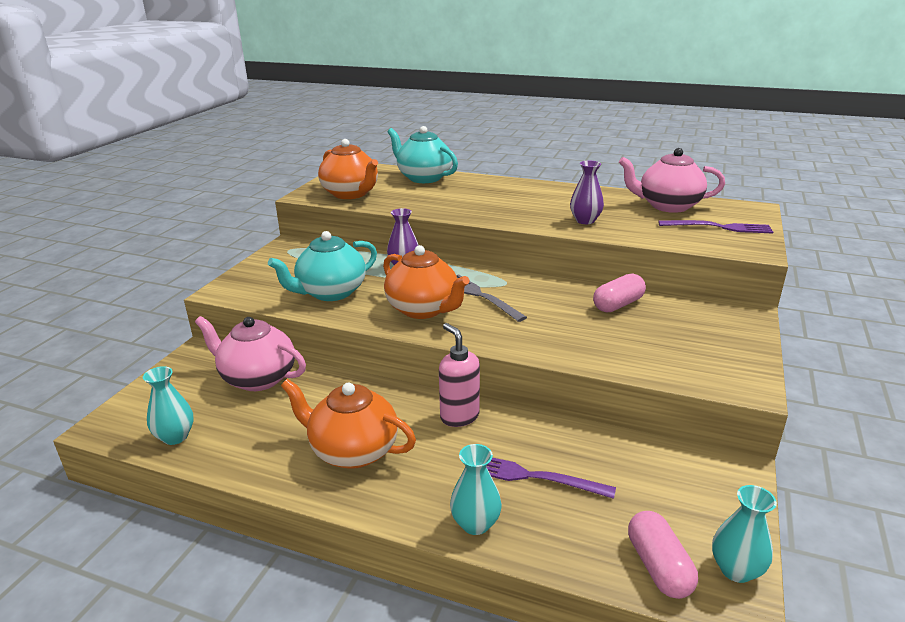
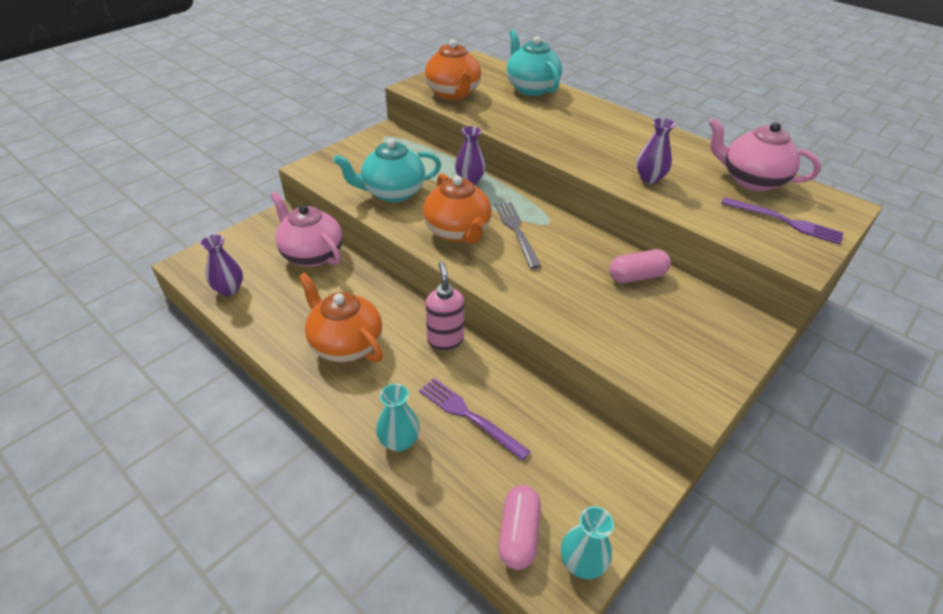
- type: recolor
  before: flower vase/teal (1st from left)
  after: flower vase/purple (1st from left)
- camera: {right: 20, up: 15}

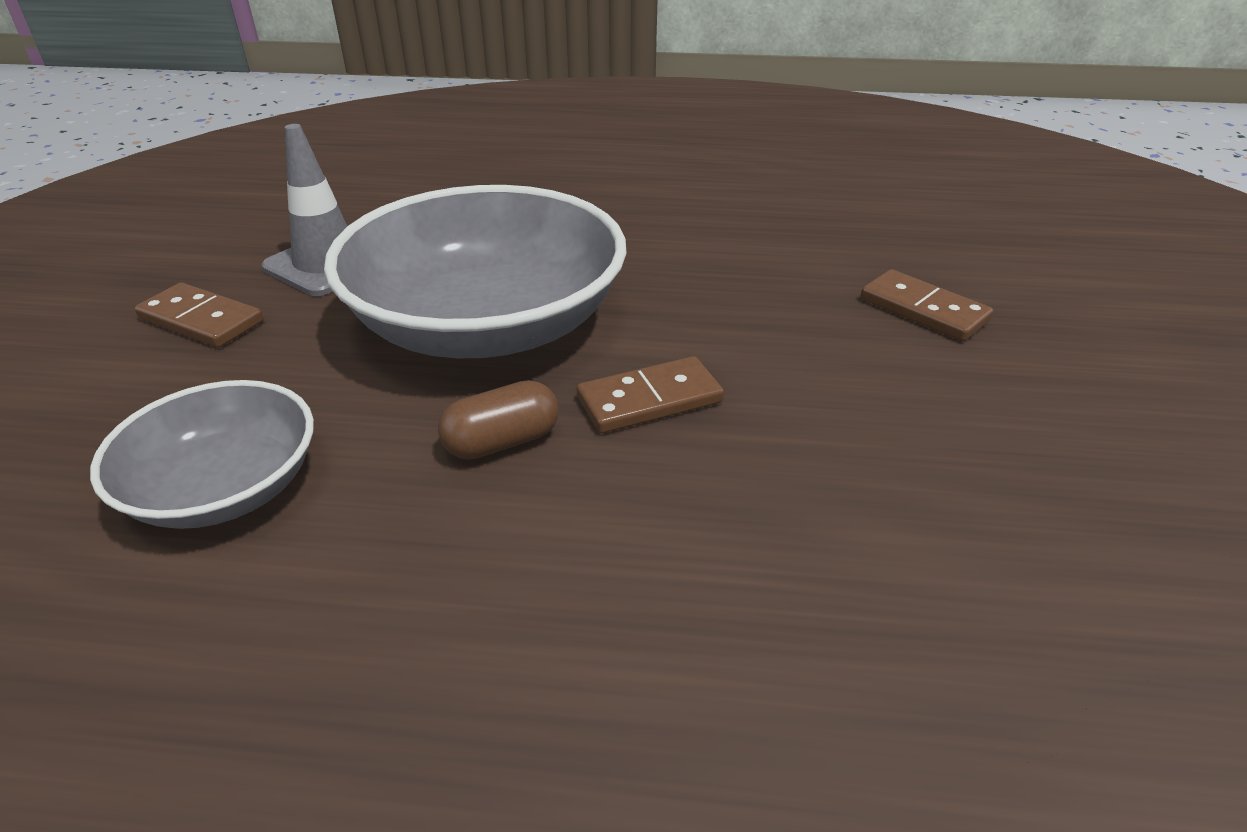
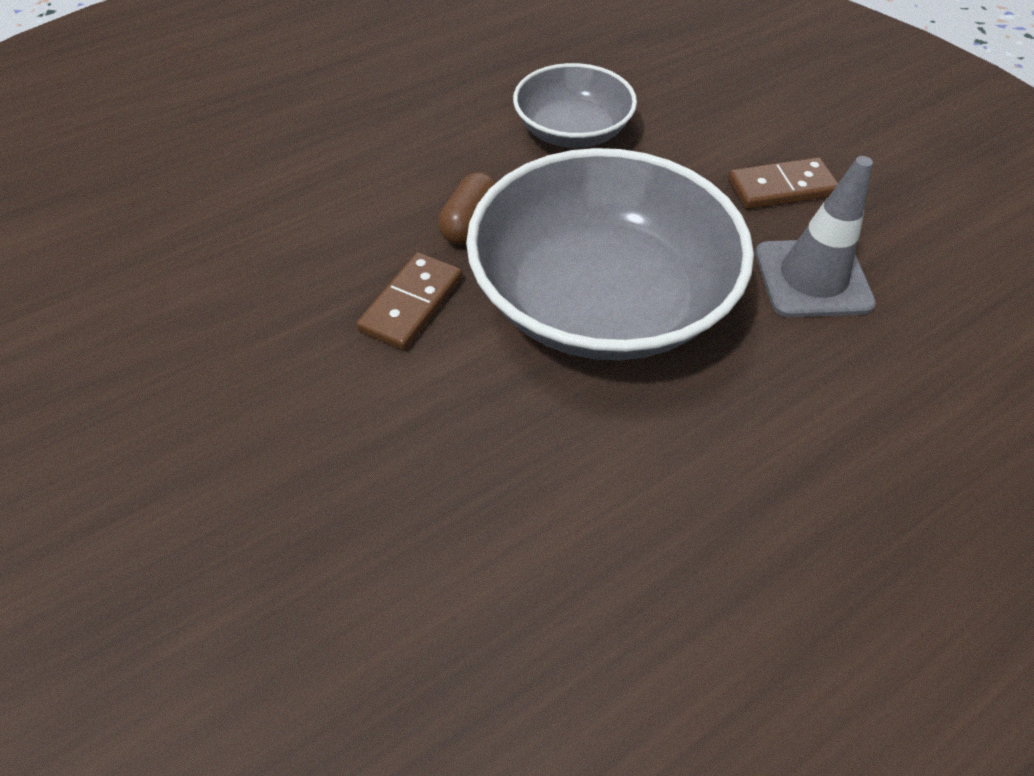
- type: delete
  before: domino tile/brown (3rd from left)
- camera: {right: 140, up: 15}

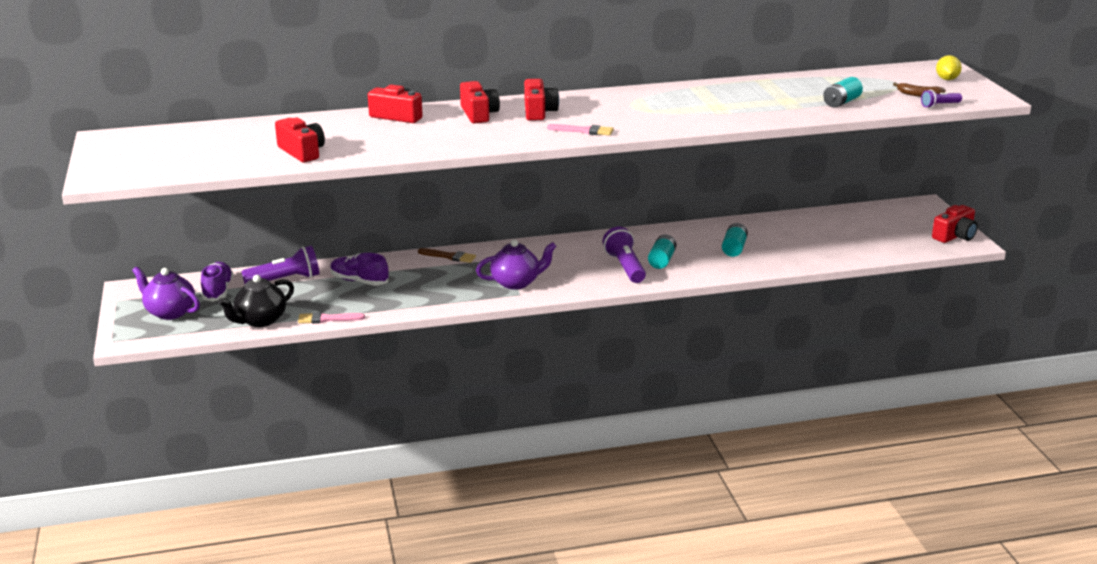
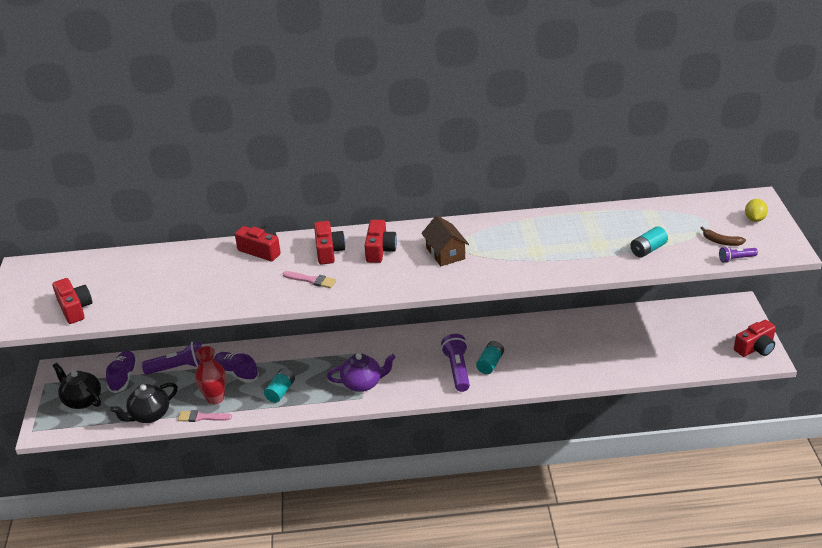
- type: recolor
  before: tea pot/purple (1st from left)
  after: tea pot/black (1st from left)
- type: move
  before: camera/crimson (1st from left)
- type: delete
  before: paint brush/brown
- type: move
  before: paint brush/pink (2nd from left)
- type: move
  before: AA battery/teal (2nd from left in the first image)
  after: AA battery/teal (1st from left)
- type: insert
  after: flower vase/crimson
- type: insert
  after: cottage/brown
- camera: {right: 10, up: 10}

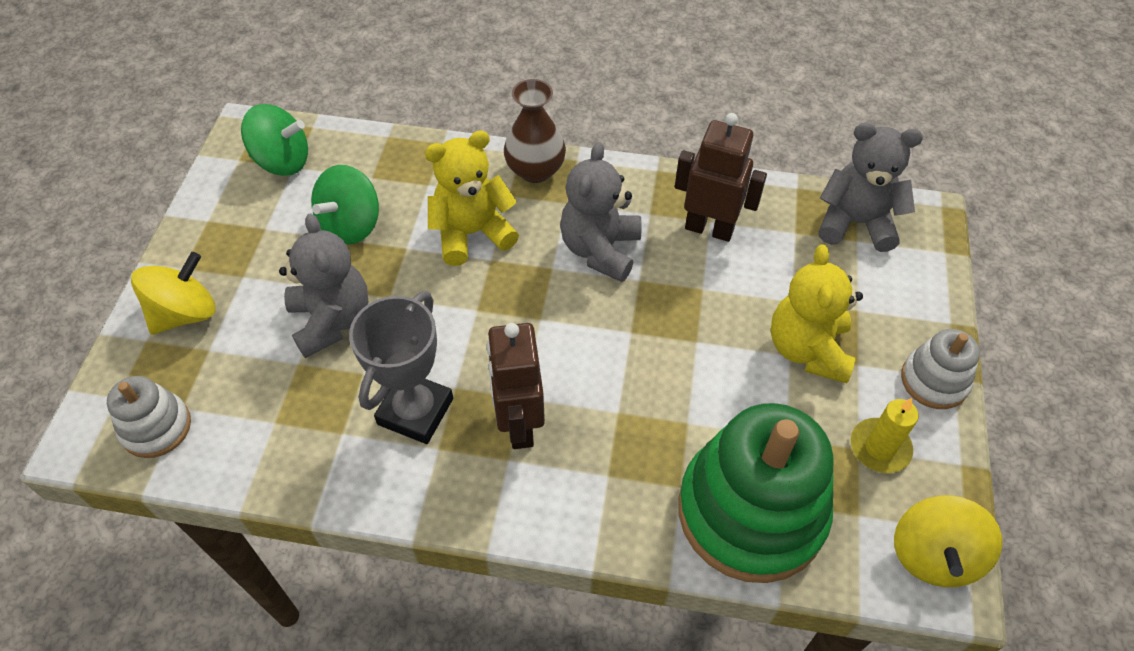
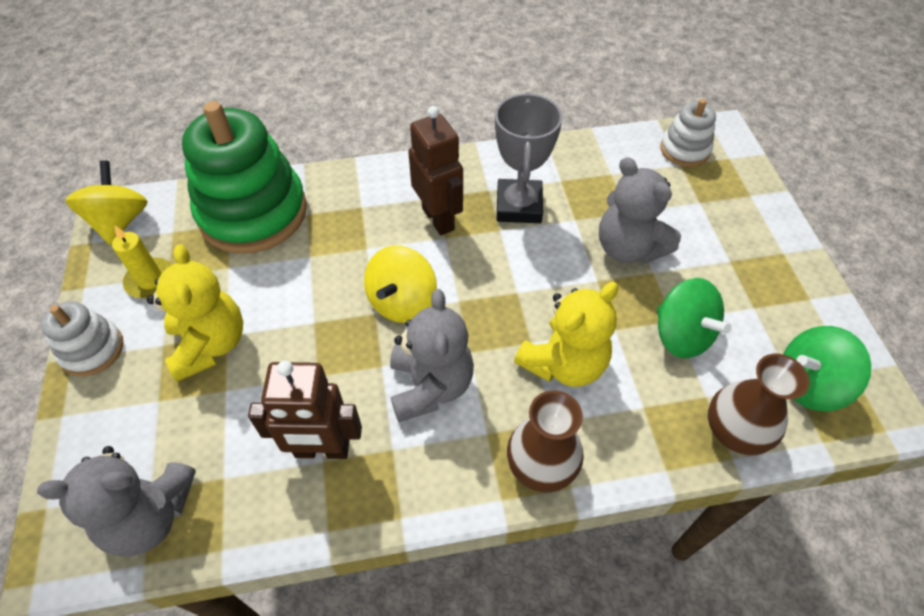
- type: move
  before: toy top/golden (1st from left in the first image)
  after: toy top/golden (2nd from left)
- type: rotate
  before: toy top/leaf-green (2nd from left in the first image)
  turn: 135
- type: insert
  after: flower vase/brown (2nd from left)
- camera: {right: 160, up: 0}

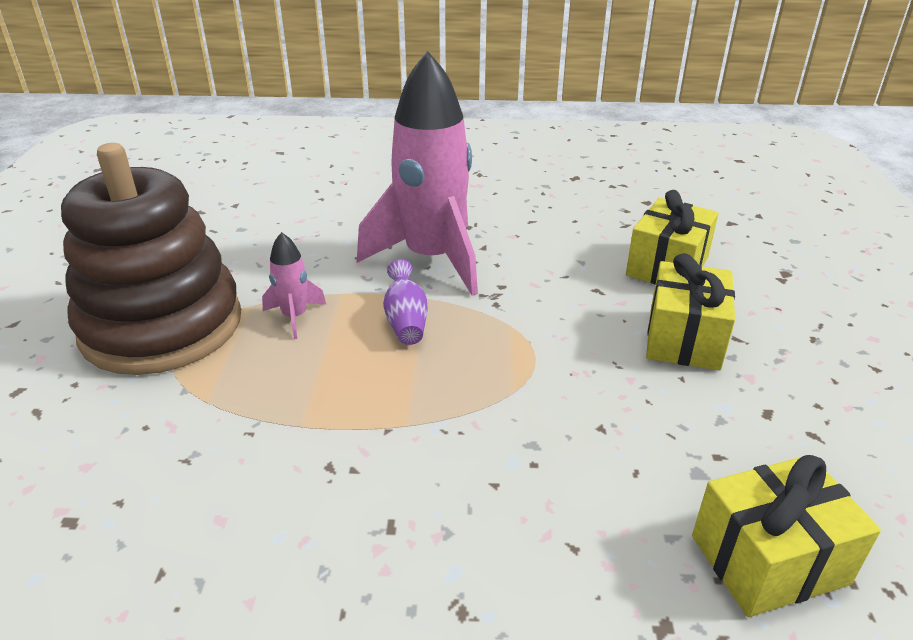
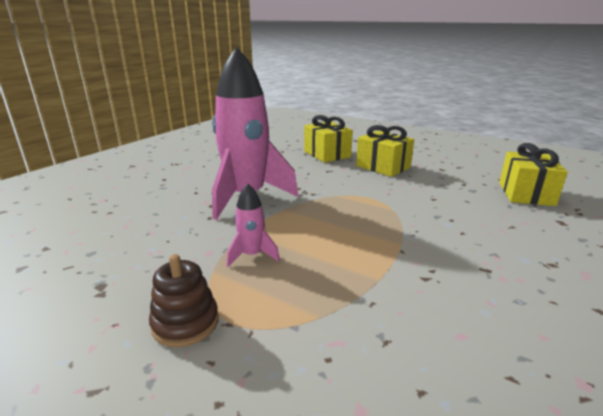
- type: resize
  before: stacking toy/brown
  scale: 0.41
- type: delete
  before: flower vase/purple
- camera: {right: -60, up: -10}

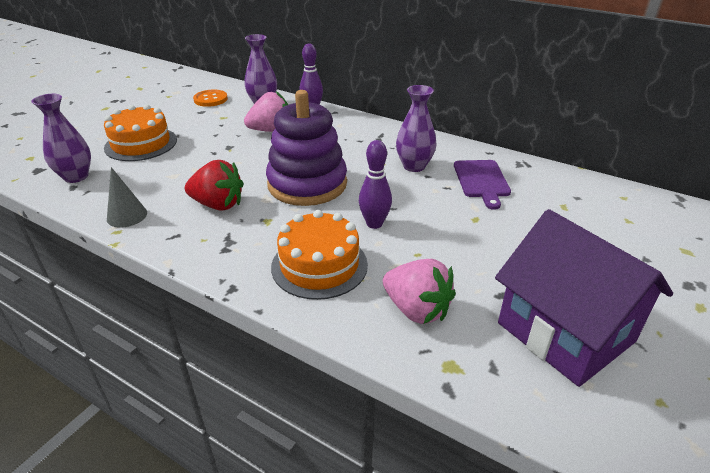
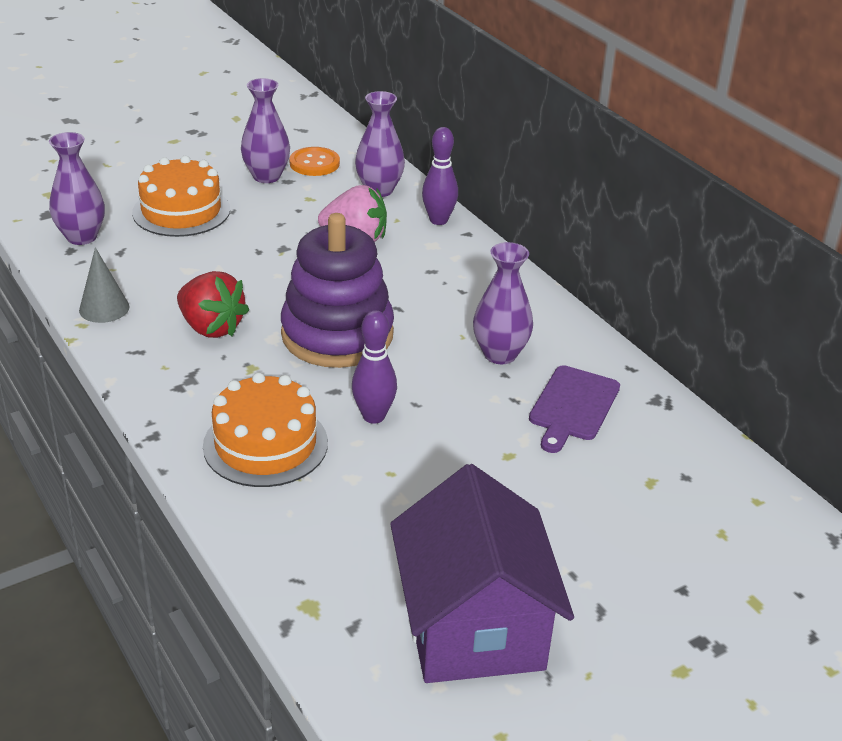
- type: delete
  before: toy strawberry/pink (2nd from left)
- type: insert
  after: flower vase/purple (2nd from left)
- camera: {right: 25, up: 0}

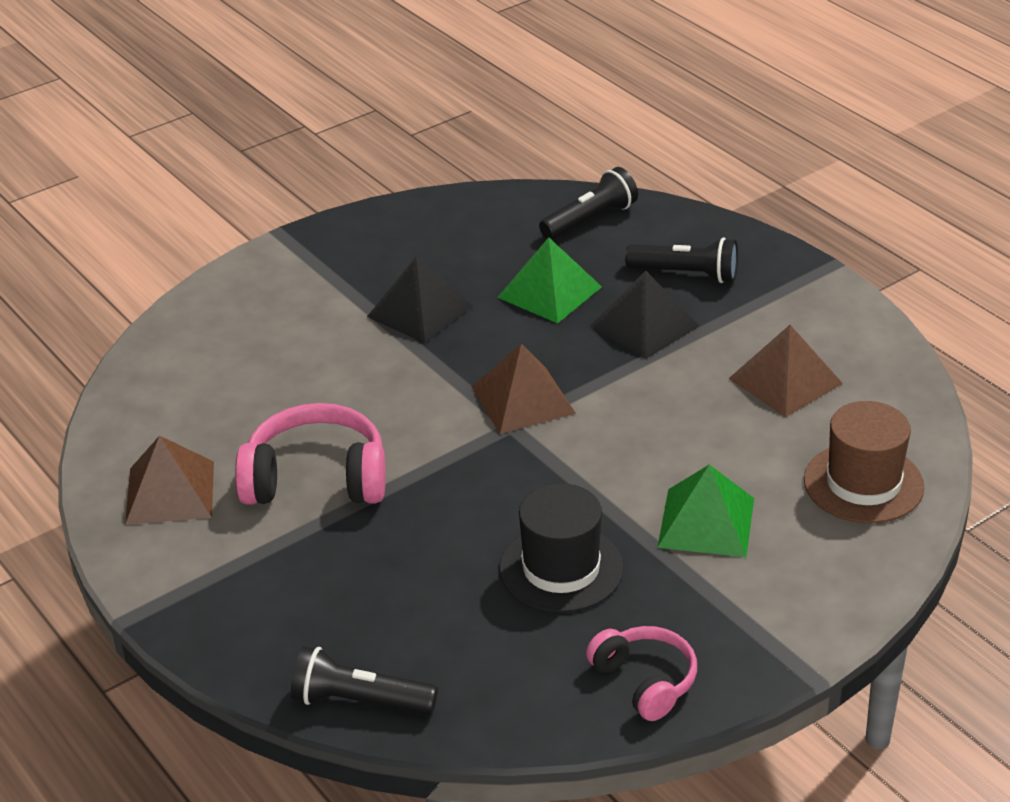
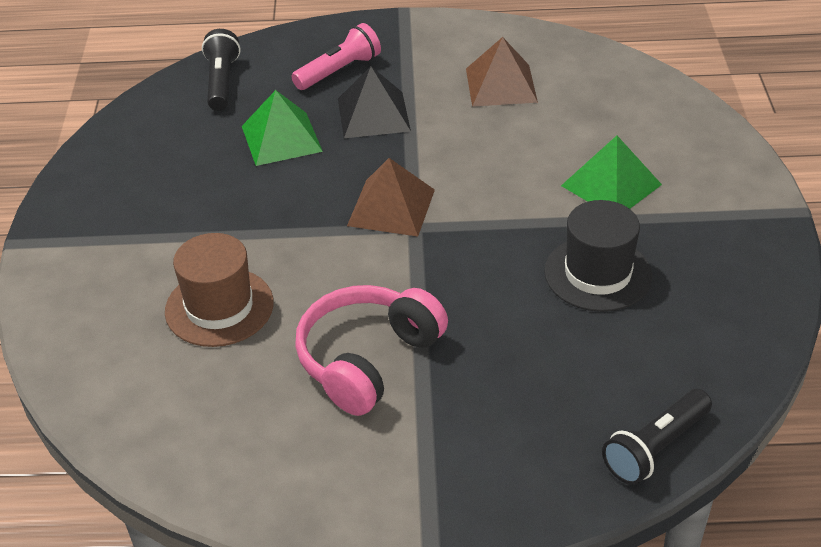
- type: delete
  before: pyramid shape/brown (1st from left)
- type: delete
  before: pyramid shape/black (1st from left)
- type: delete
  before: over-ear headphones/pink (2nd from left)
- type: recolor
  before: flashlight/black (3rd from left)
  after: flashlight/pink
- type: move
  before: hat/brown
- camera: {right: -55, up: 5}

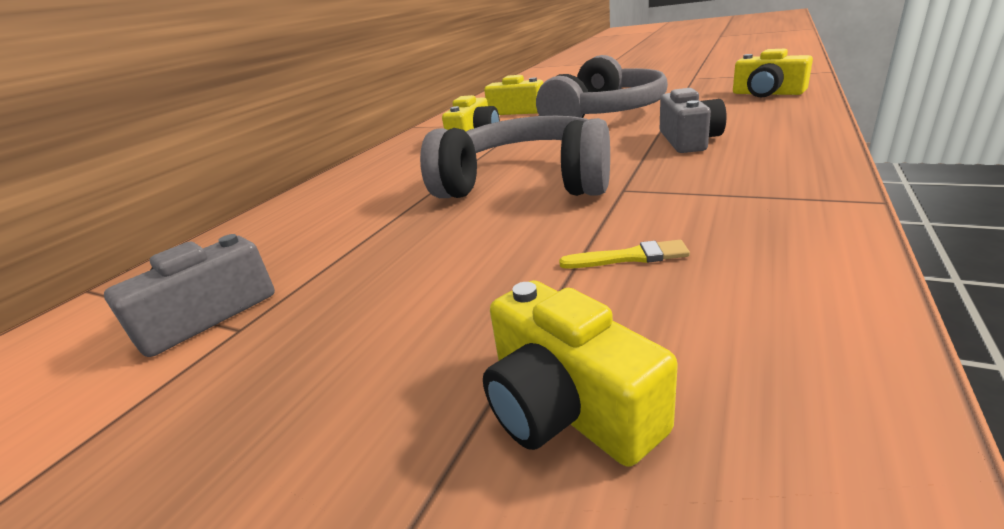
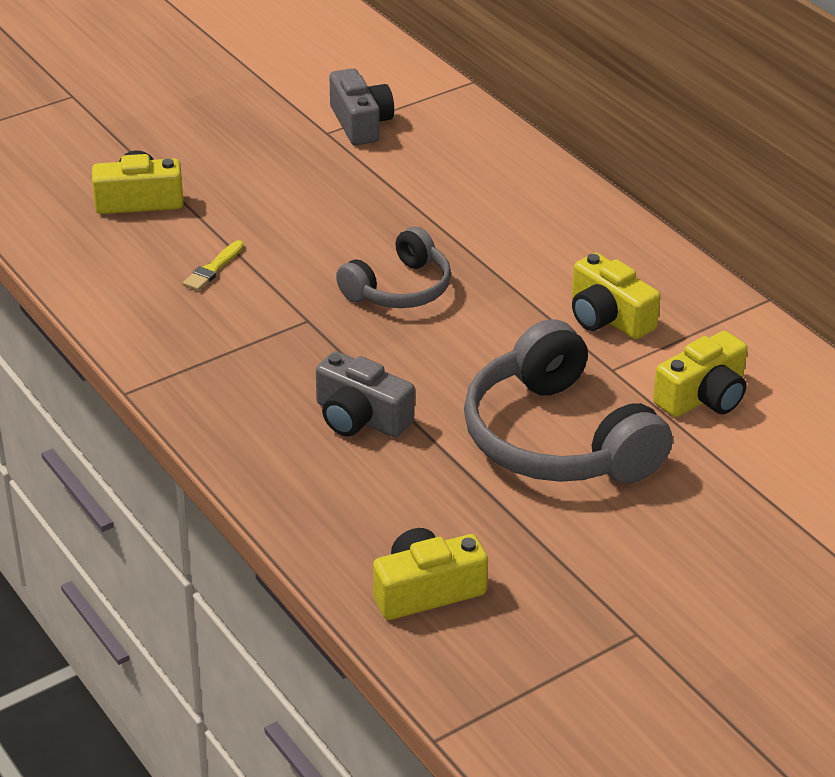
- type: resize
  before: over-ear headphones/ash-grey (1st from left)
  scale: 0.59
- camera: {right: 115, up: 10}

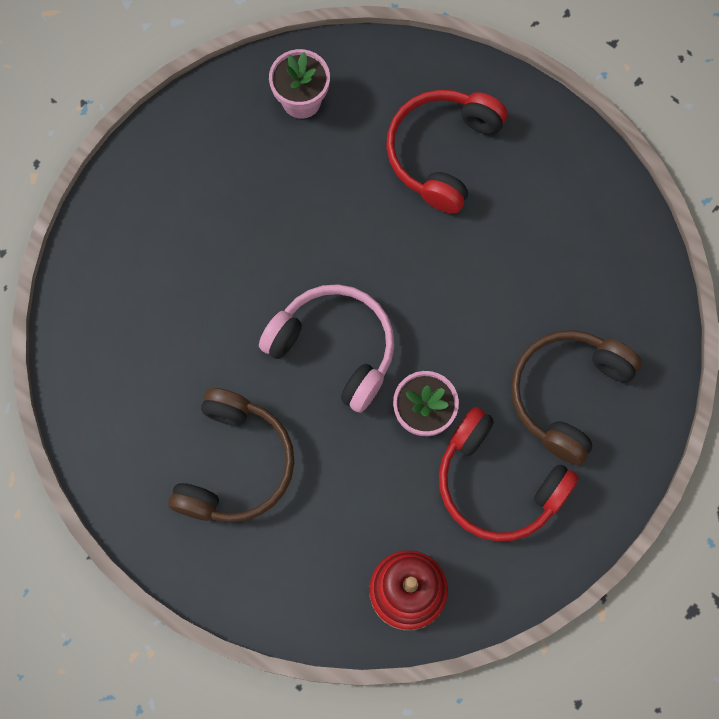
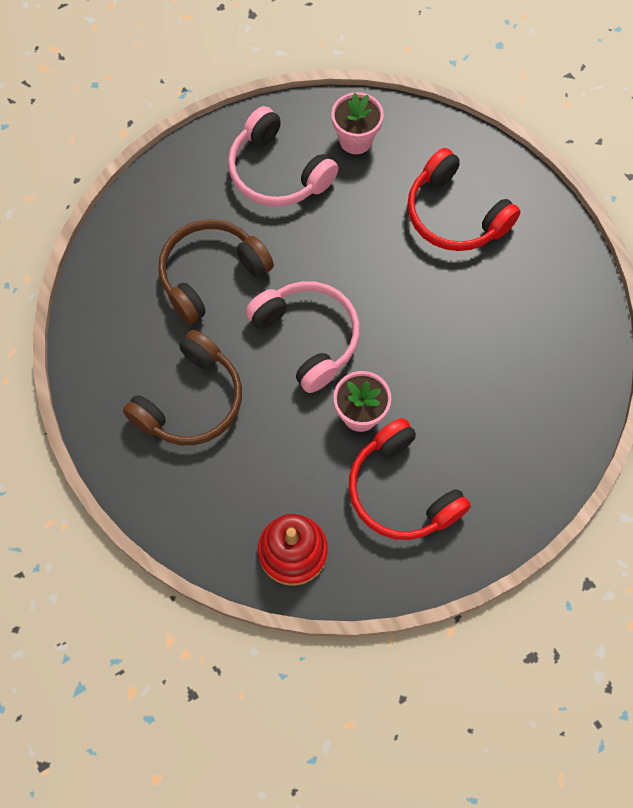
- type: rotate
  before: over-ear headphones/crimson (1st from left in the first image)
  turn: -90
- type: move
  before: over-ear headphones/brown (2nd from left)
- type: insert
  after: over-ear headphones/pink (1st from left)
- camera: {right: 20, up: -5}

